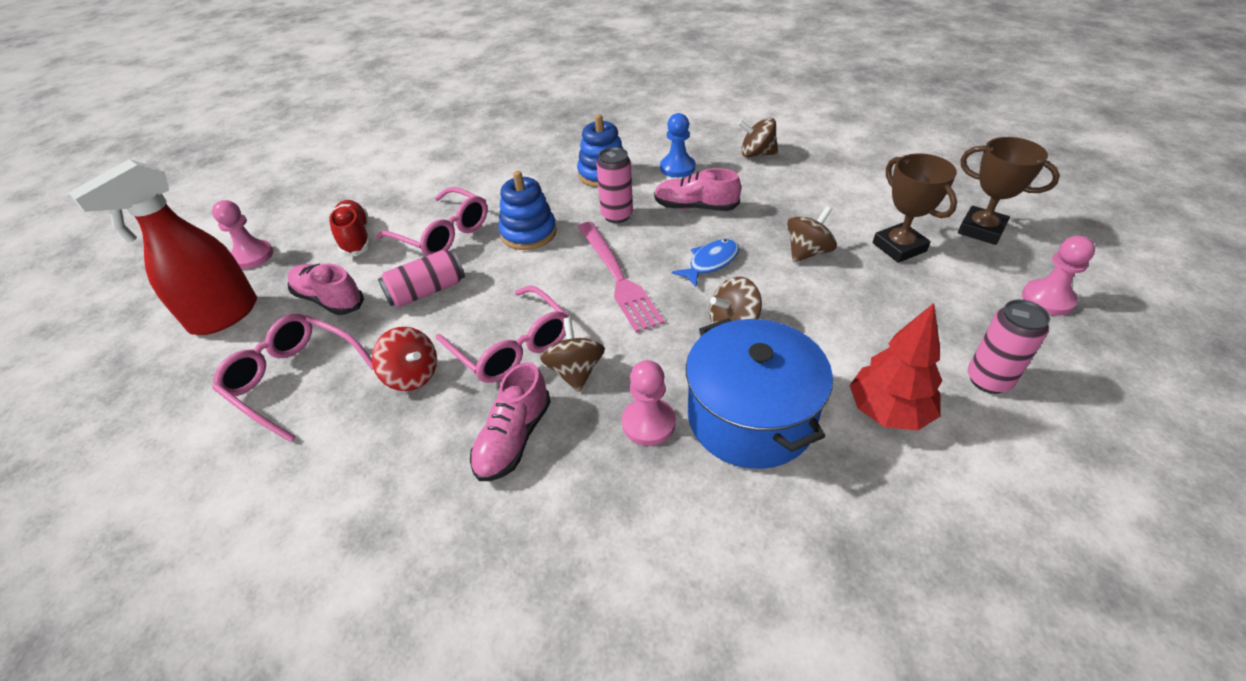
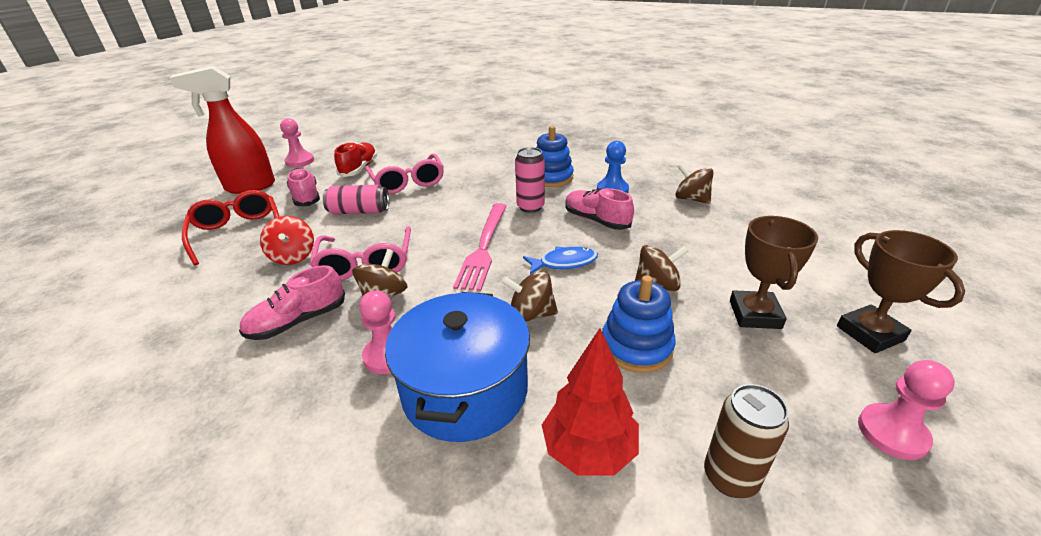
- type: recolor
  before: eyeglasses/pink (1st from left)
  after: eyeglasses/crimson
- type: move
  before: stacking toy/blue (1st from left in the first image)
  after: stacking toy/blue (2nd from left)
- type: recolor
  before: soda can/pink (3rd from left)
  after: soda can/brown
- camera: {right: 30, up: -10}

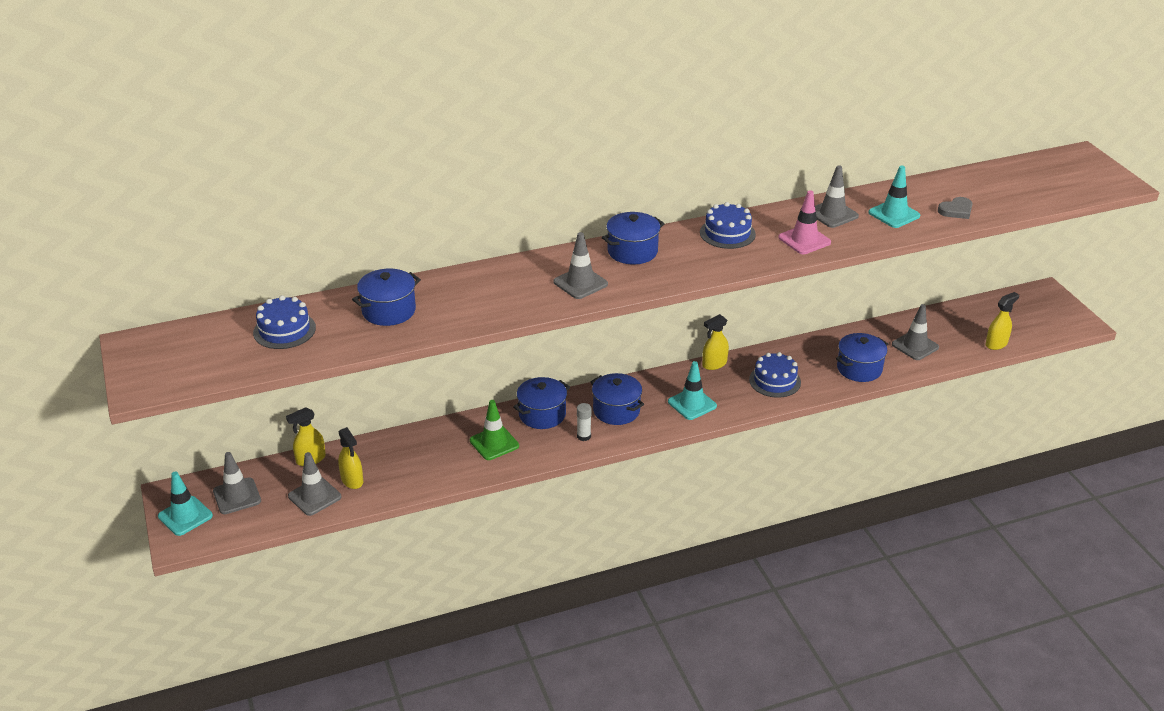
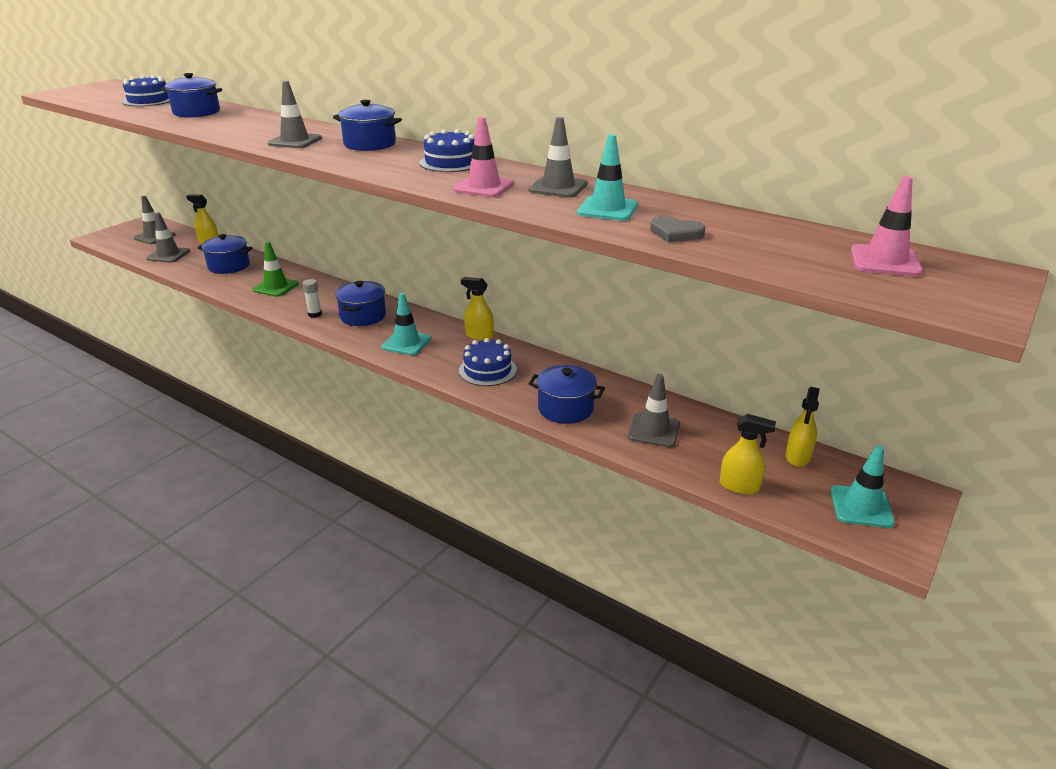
- type: move
  before: road cone/teal (1st from left in the first image)
  after: road cone/teal (3rd from left)
- type: move
  before: spray bottle/golden (2nd from left in the first image)
  after: spray bottle/golden (4th from left)
- type: move
  before: pot/blue (2nd from left)
- type: insert
  after: road cone/pink (2nd from left)
- camera: {right: 55, up: -5}

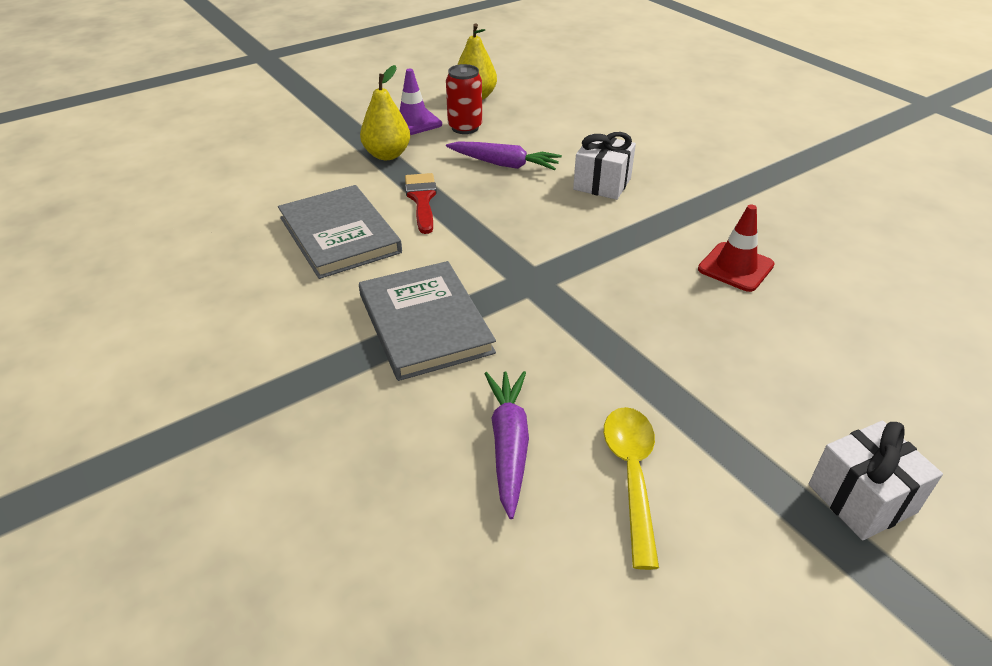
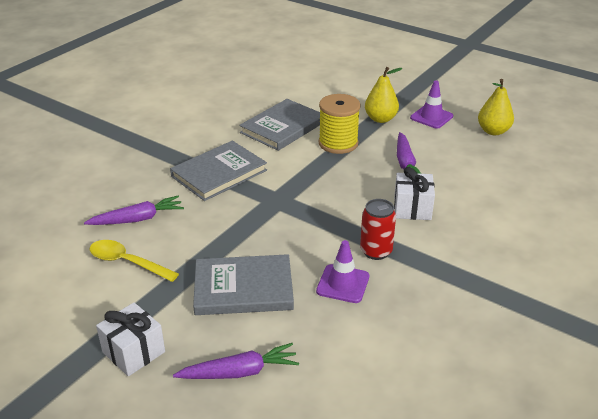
- type: replace
  before: paint brush/crimson
  after: reel of thread/golden
- type: move
  before: soda can/crimson
- type: rotate
  before: teaspoon/golden
  turn: -135
- type: recolor
  before: road cone/crimson
  after: road cone/purple (1st from left)
- type: insert
  after: toy carrot/purple (2nd from left)
- type: insert
  after: hardback/ash-grey (2nd from left)
- camera: {right: 70, up: -5}

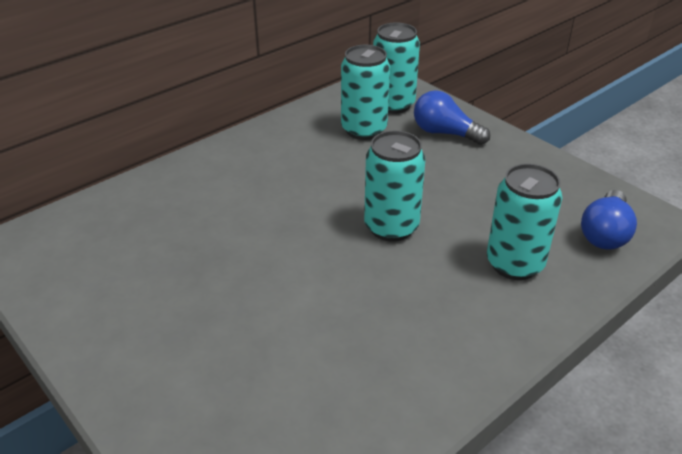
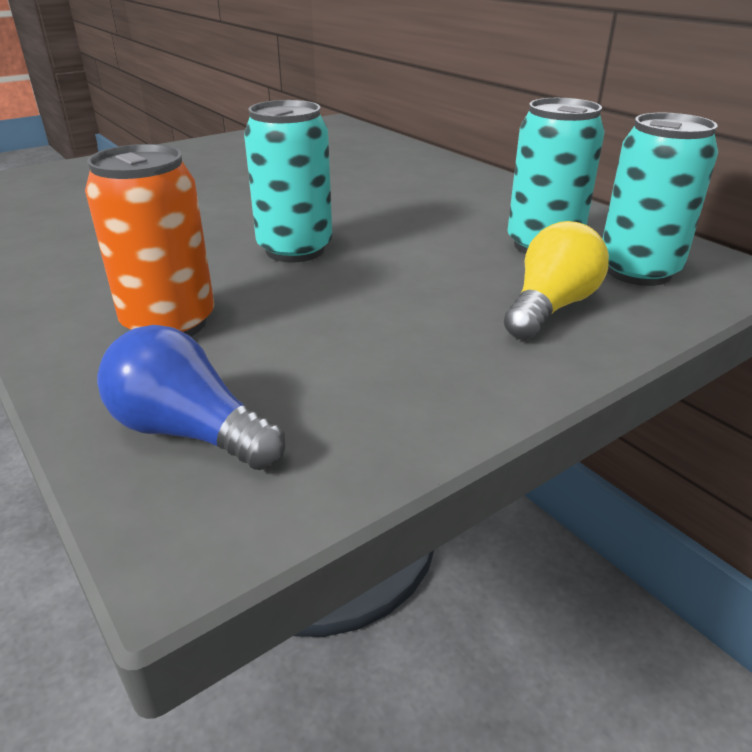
- type: recolor
  before: bulb/blue (1st from left)
  after: bulb/golden
- type: recolor
  before: soda can/teal (4th from left)
  after: soda can/orange-coloured
- camera: {right: 95, up: -5}

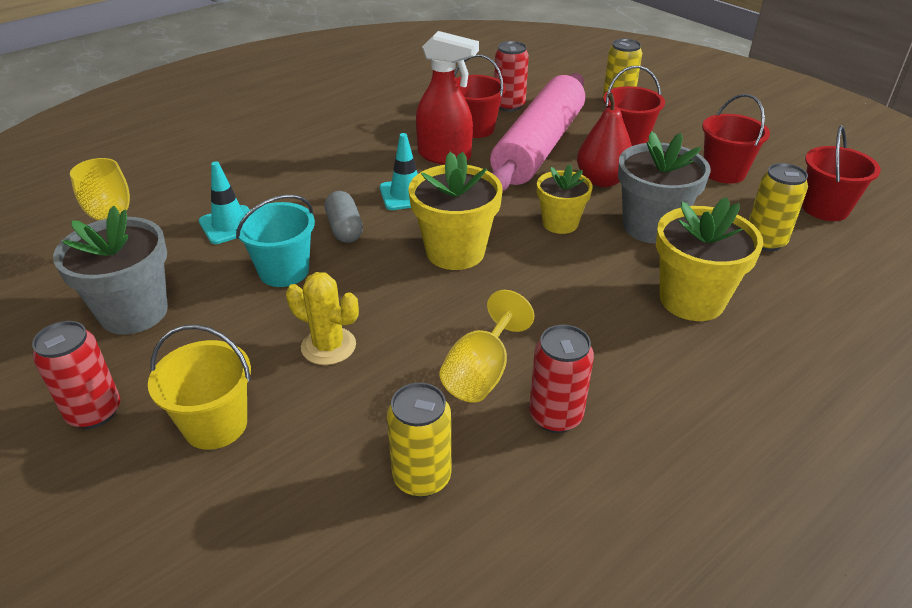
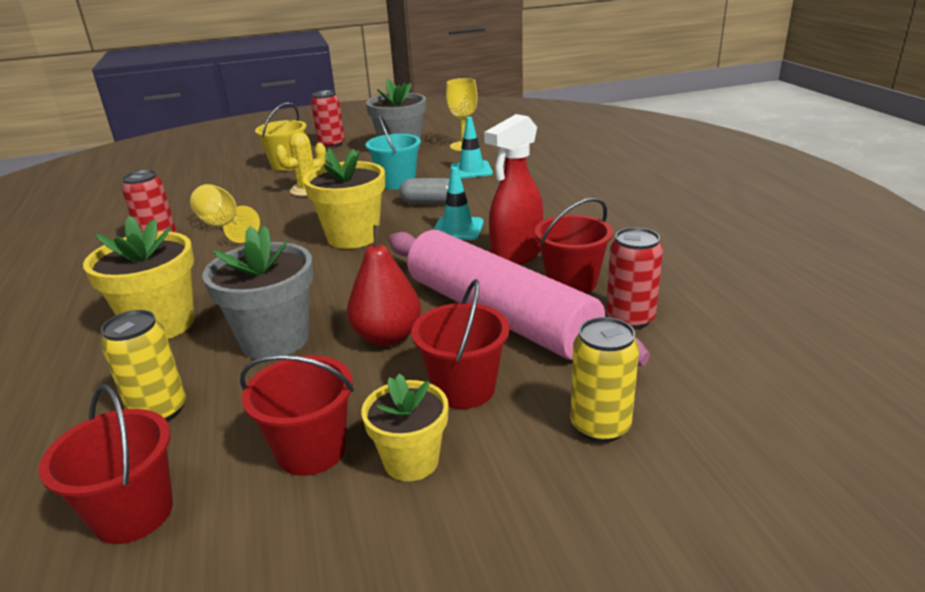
- type: delete
  before: soda can/golden (1st from left)
- type: move
  before: plant pot/golden (2nd from left in the first image)
  after: plant pot/golden (3rd from left)
- camera: {right: 115, up: -10}

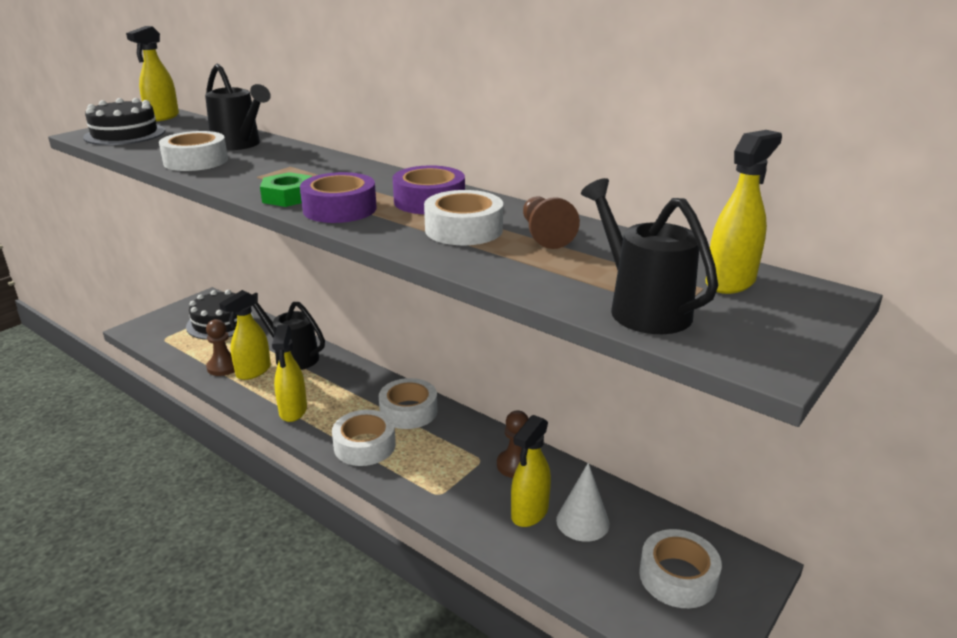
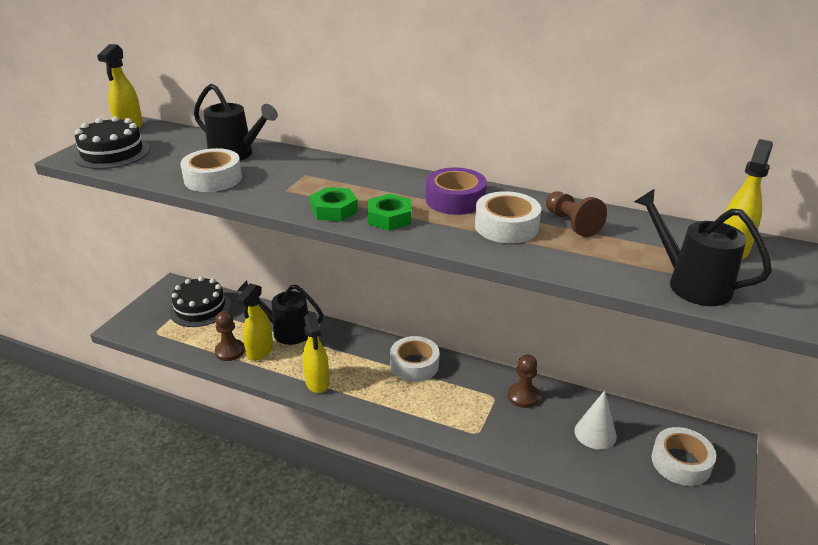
- type: replace
  before: roll of tape/purple (1st from left)
  after: hex nut/leaf-green (2nd from left)
- type: delete
  before: roll of tape/pure white (2nd from left)
- type: delete
  before: spray bottle/golden (4th from left)
- camera: {right: -15, up: 5}

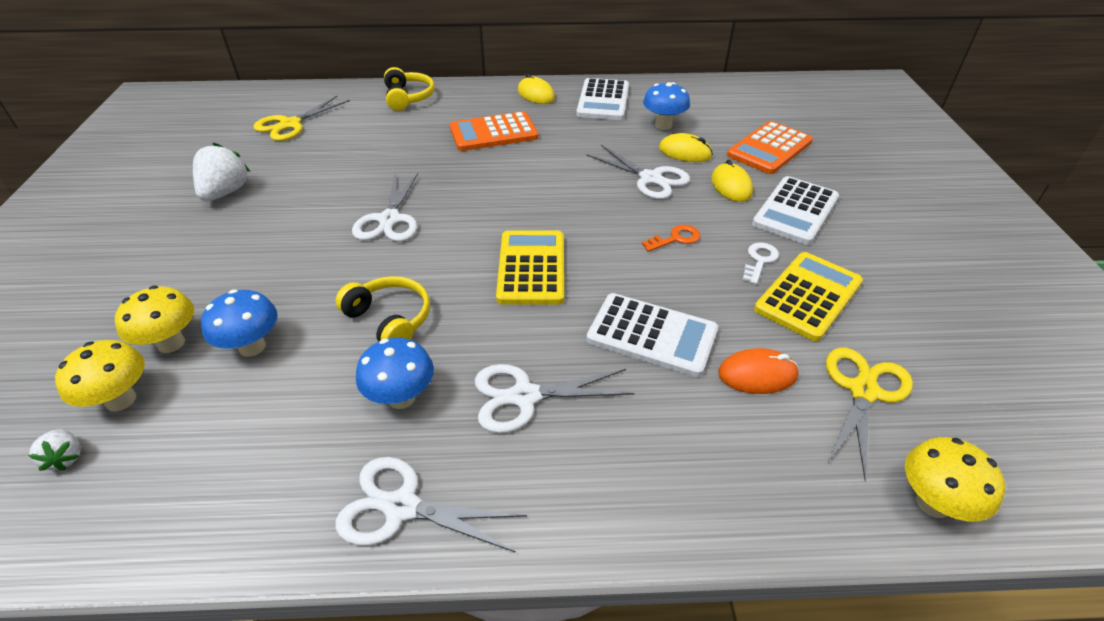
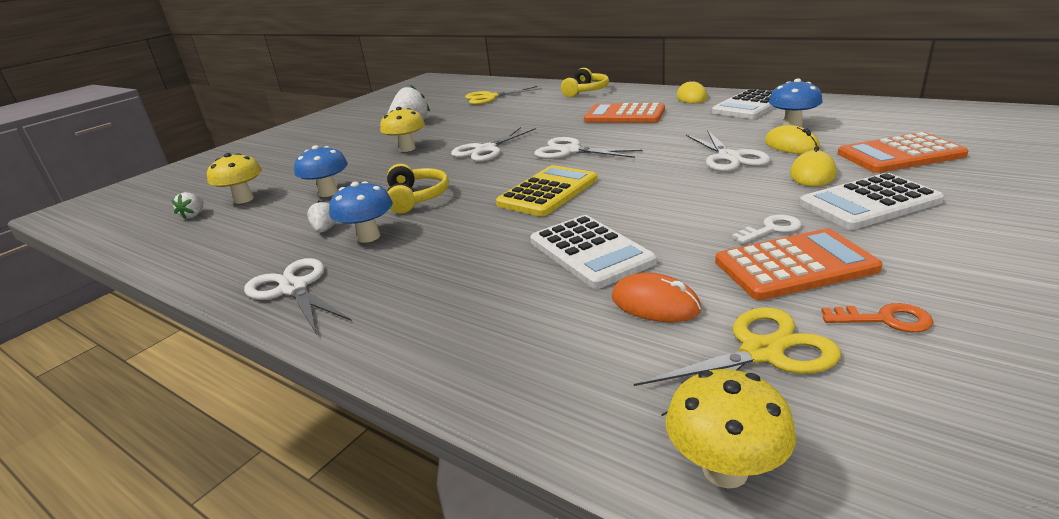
- type: move
  before: fungus/golden (2nd from left)
- type: move
  before: scissors/pure white (3rd from left)
- type: move
  before: latchkey/orange-coloured
- type: recolor
  before: adding machine/golden (2nd from left)
  after: adding machine/orange-coloured (2nd from left)
- type: insert
  after: toy strawberry/pure white (2nd from left)
- camera: {right: 40, up: -15}

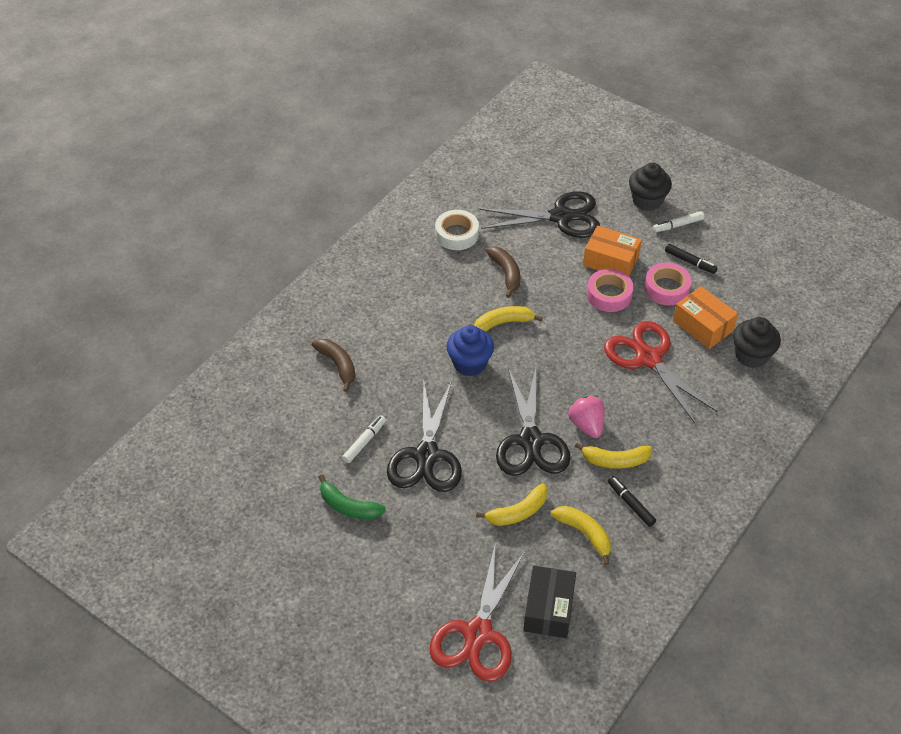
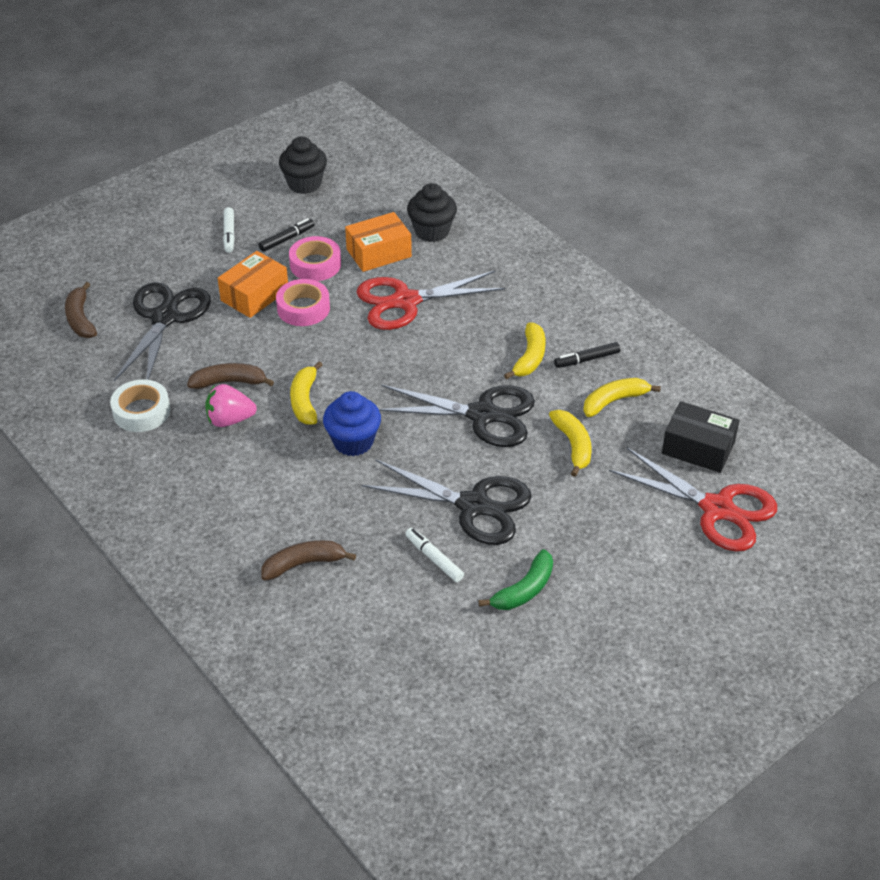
- type: move
  before: toy strawberry/pink
- type: move
  before: cupcake/black (1st from left)
- type: insert
  after: toy banana/brown (1st from left)
- camera: {right: -75, up: -5}

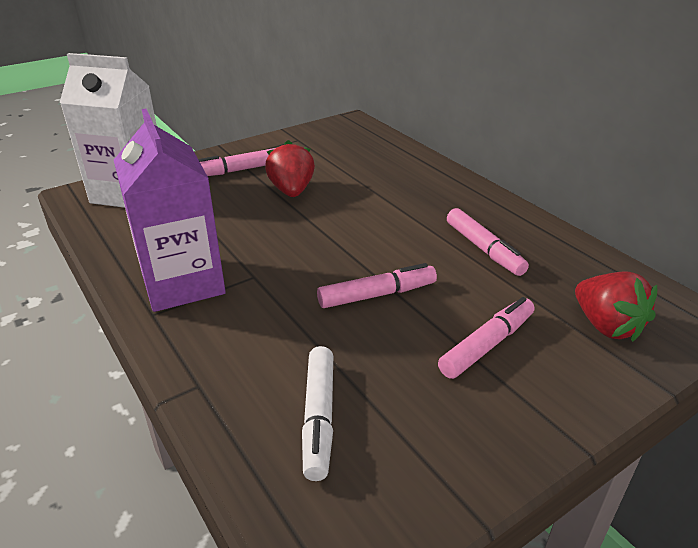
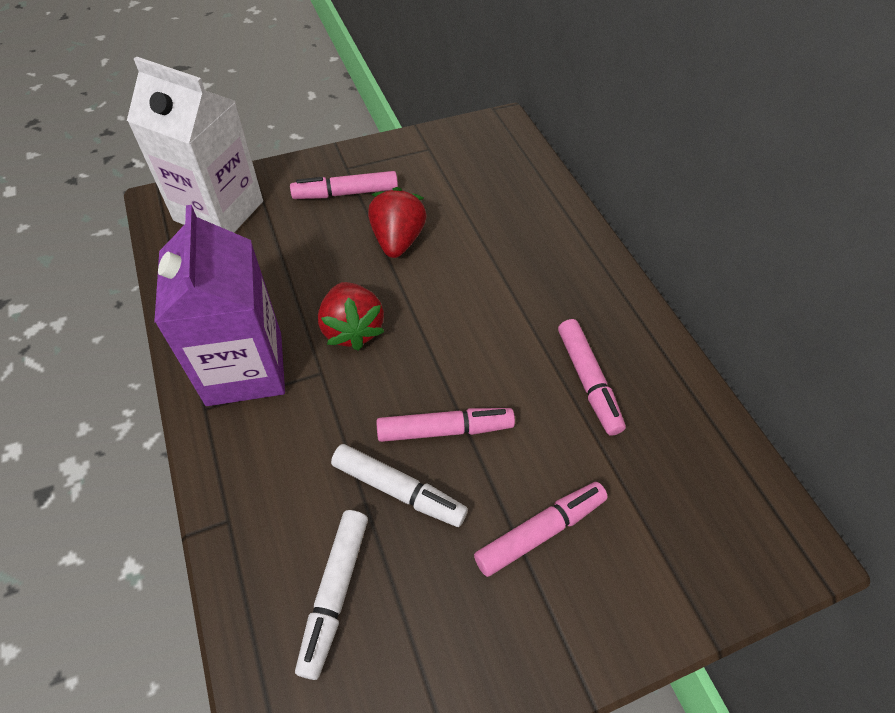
- type: move
  before: toy strawberry/crimson (2nd from left in the first image)
  after: toy strawberry/crimson (1st from left)
- type: insert
  after: marker/pure white (2nd from left)
- camera: {right: 10, up: 20}

